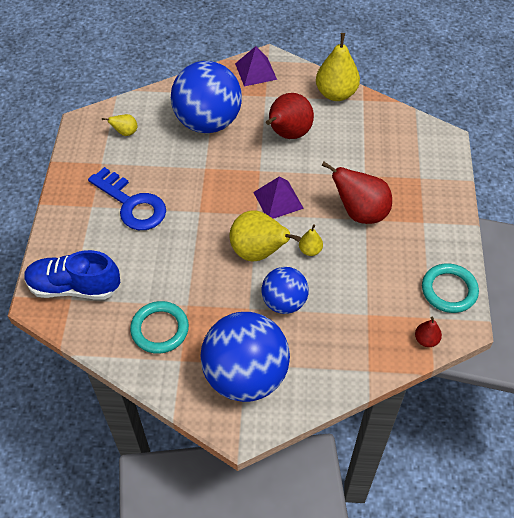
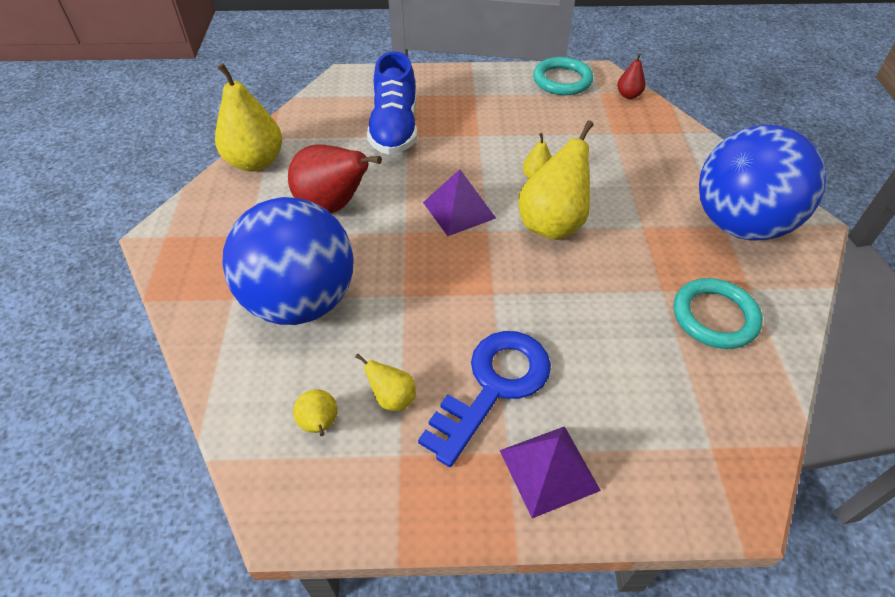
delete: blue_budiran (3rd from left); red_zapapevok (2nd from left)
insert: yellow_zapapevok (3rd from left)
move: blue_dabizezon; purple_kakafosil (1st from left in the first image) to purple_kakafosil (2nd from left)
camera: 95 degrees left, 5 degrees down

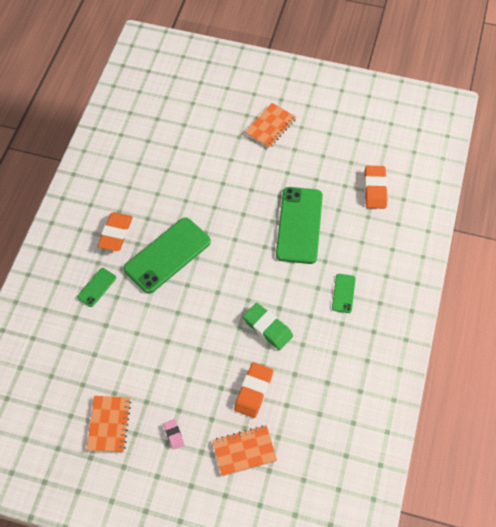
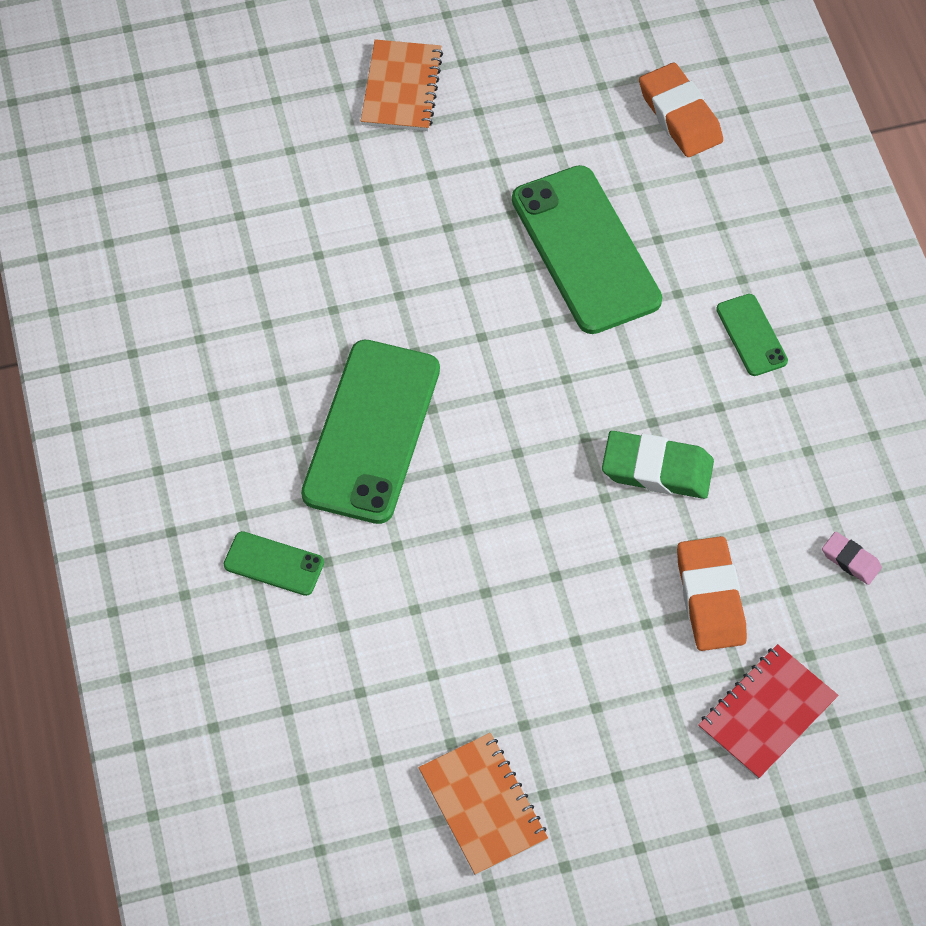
delete: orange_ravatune (1st from left)
move: pink_ravatune
recolor: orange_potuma (2nd from left) to red_potuma
rotate: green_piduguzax (1st from left) 75 degrees counterclockwise
camera: 30 degrees left, 0 degrees up

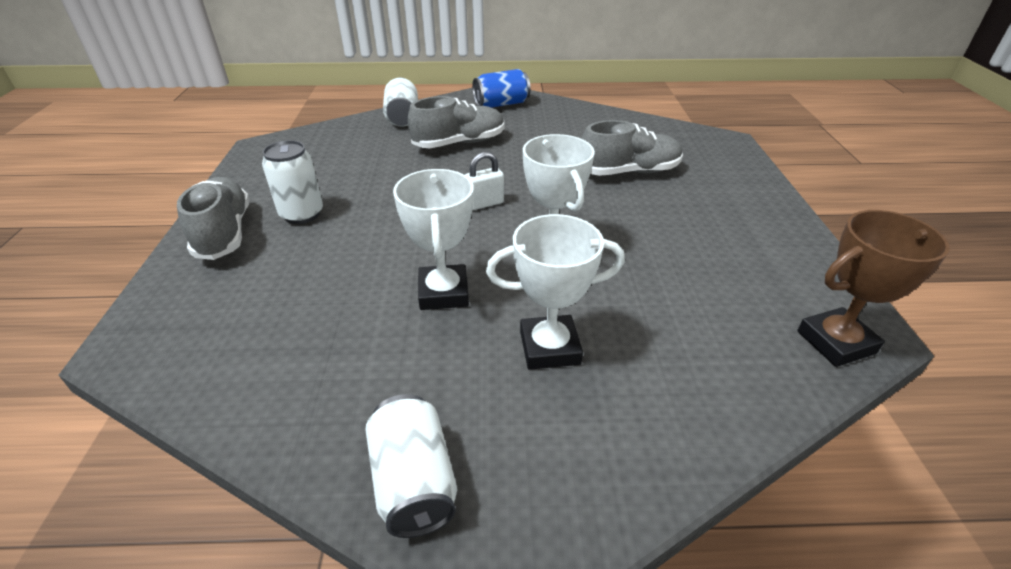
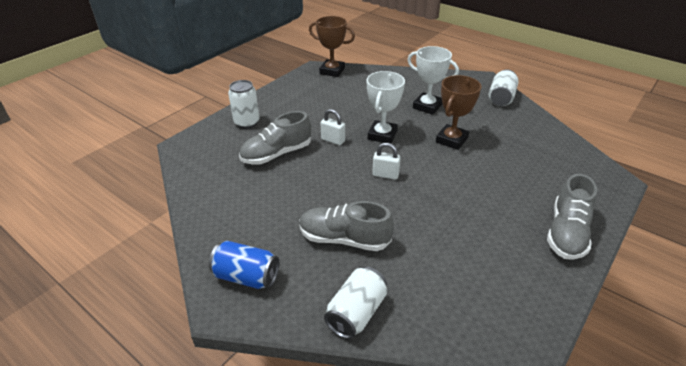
insert: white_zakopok (1st from left)
move: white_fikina (1st from left)
recolor: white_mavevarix (1st from left) to brown_mavevarix (2nd from left)
rotate: grey_dabizezon (3rd from left in the first image) 60 degrees counterclockwise
camera: 140 degrees left, 0 degrees up

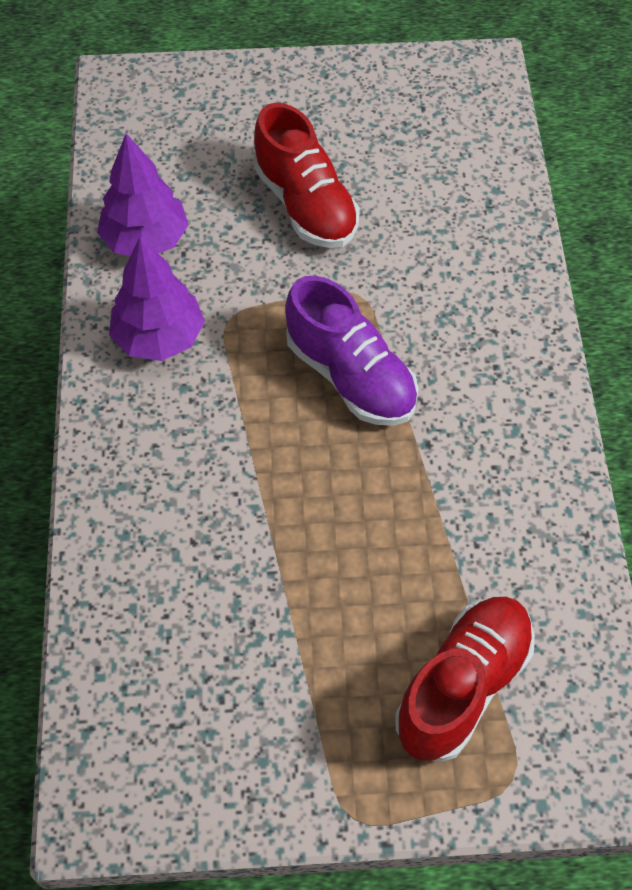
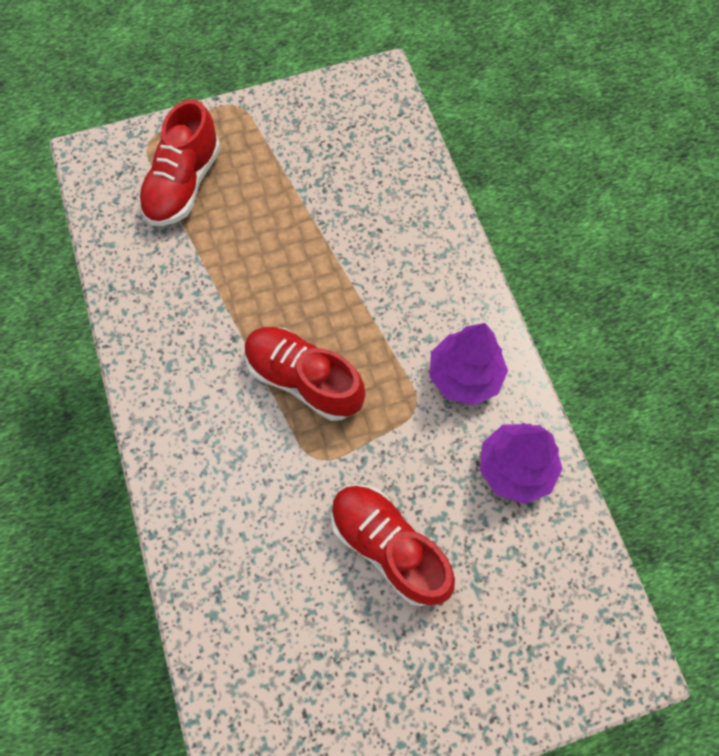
recolor: purple_dabizezon to red_dabizezon (2nd from left)
camera: 165 degrees right, 10 degrees up

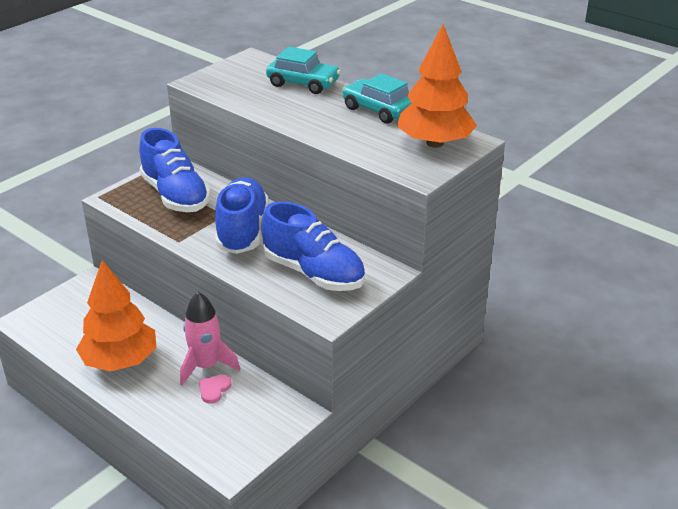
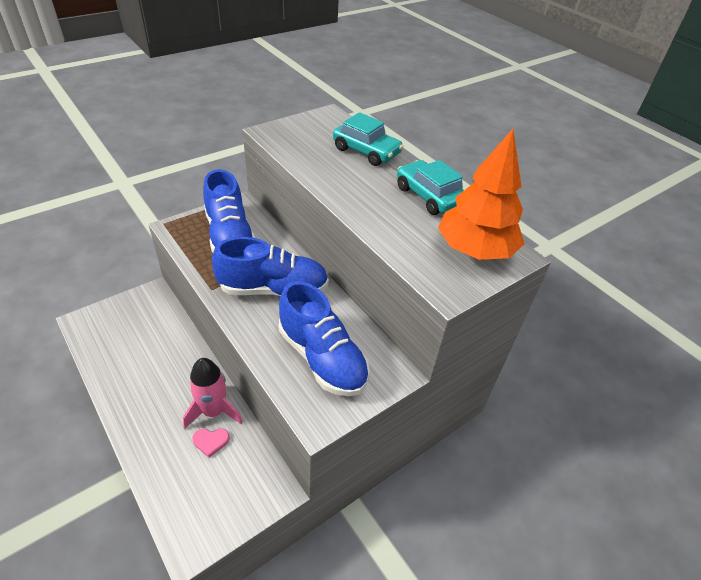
delete: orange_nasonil (1st from left)
rotate: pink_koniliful 135 degrees counterclockwise; blue_dabizezon (2nd from left) 75 degrees clockwise
camera: 10 degrees right, 10 degrees up

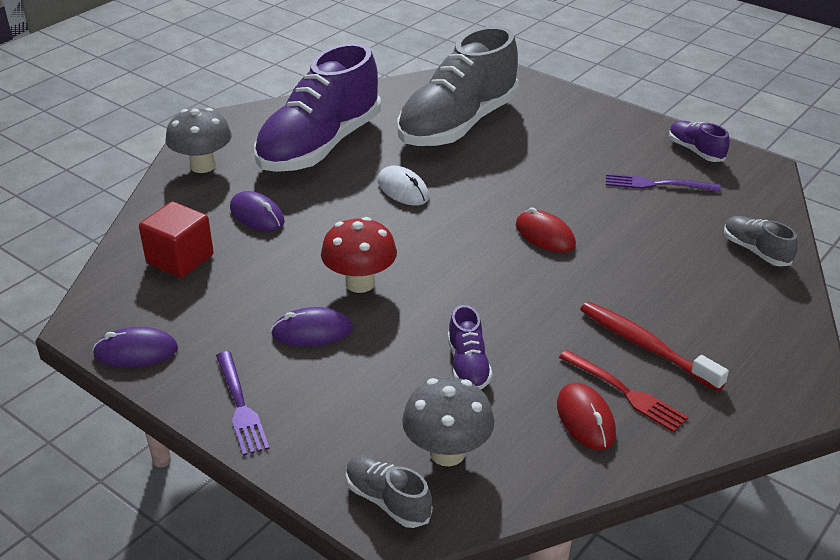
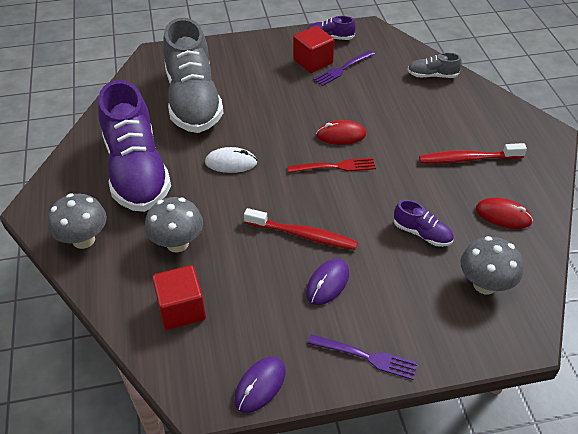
delete: grey_dabizezon (1st from left)
insert: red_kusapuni (2nd from left)
move: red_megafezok
replace: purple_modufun (2nd from left) to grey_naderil (2nd from left); red_naderil to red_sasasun (1st from left)
camera: 50 degrees left, 10 degrees up

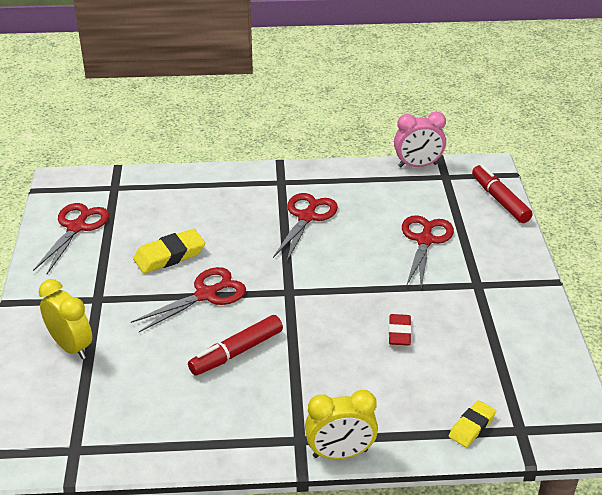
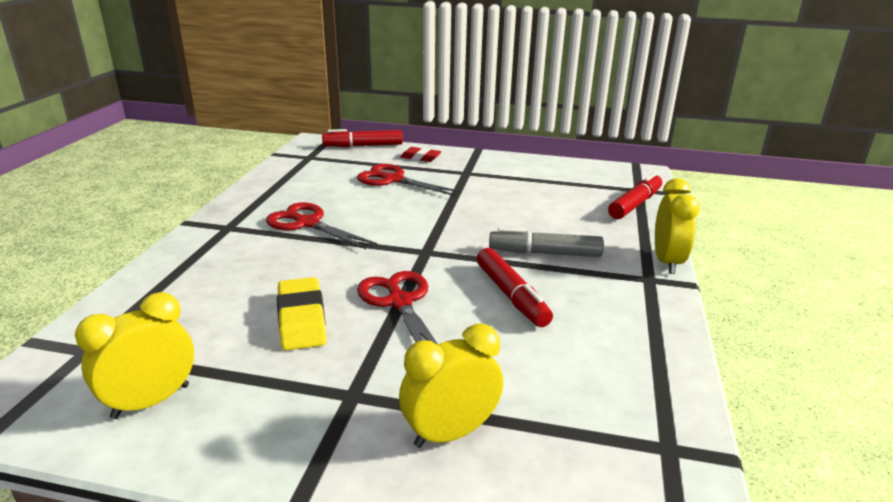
delete: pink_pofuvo
insert: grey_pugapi
move: red_ravatune
replace: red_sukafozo (1st from left) to yellow_pofuvo (1st from left); yellow_ravatune (2nd from left) to red_pugapi (3rd from left)
camera: 75 degrees left, 10 degrees down

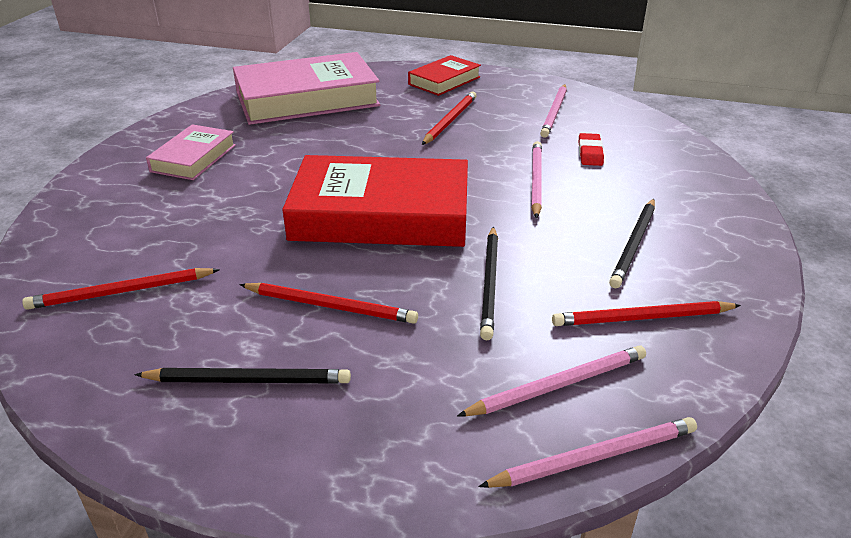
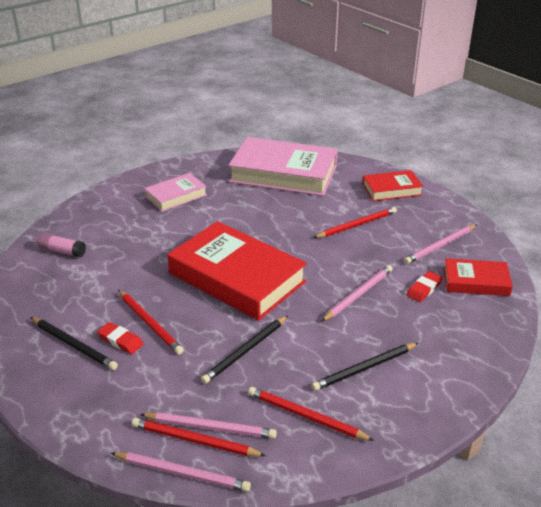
insert: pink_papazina; red_ravatune (1st from left); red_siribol (3rd from left)
move: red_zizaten (1st from left in the first image) to red_zizaten (2nd from left)
camera: 35 degrees right, 0 degrees up

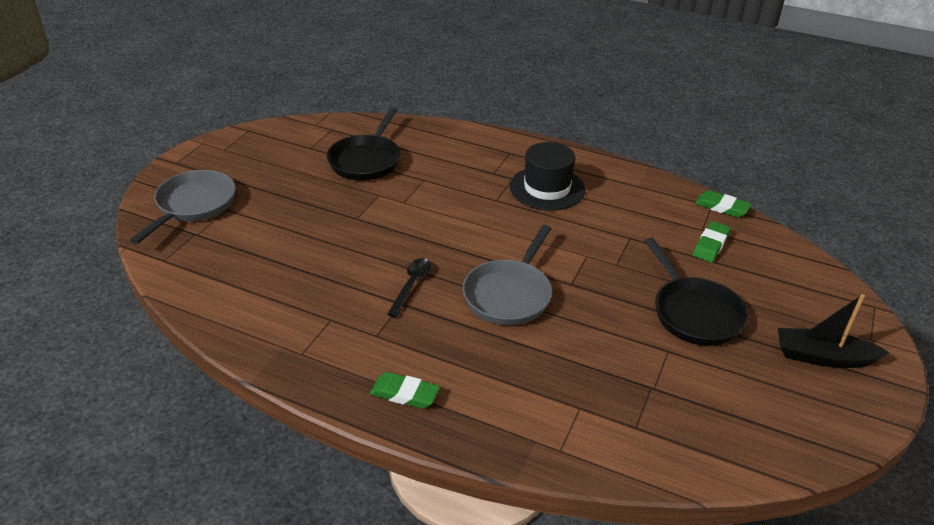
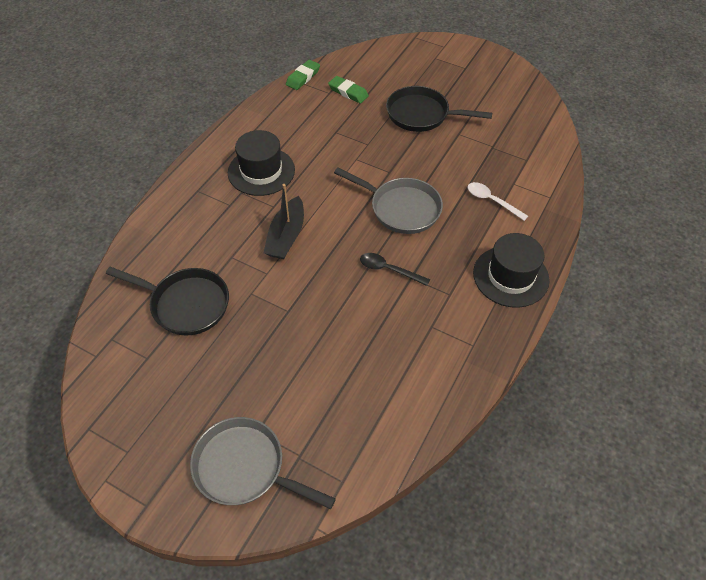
insert: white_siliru
move: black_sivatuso
replace: green_ravatune (1st from left) to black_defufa (2nd from left)
rotate: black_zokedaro (2nd from left) 150 degrees counterclockwise
camera: 85 degrees left, 15 degrees up

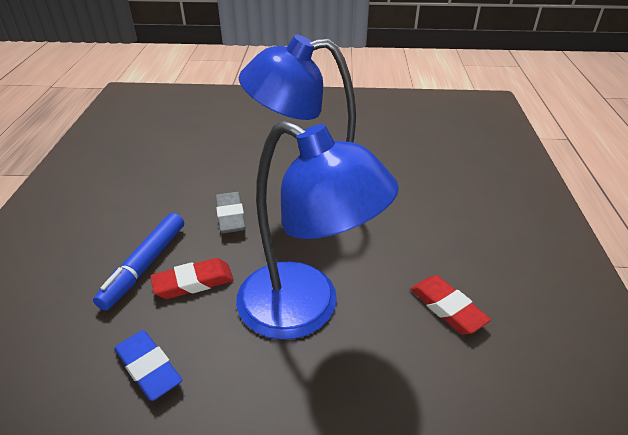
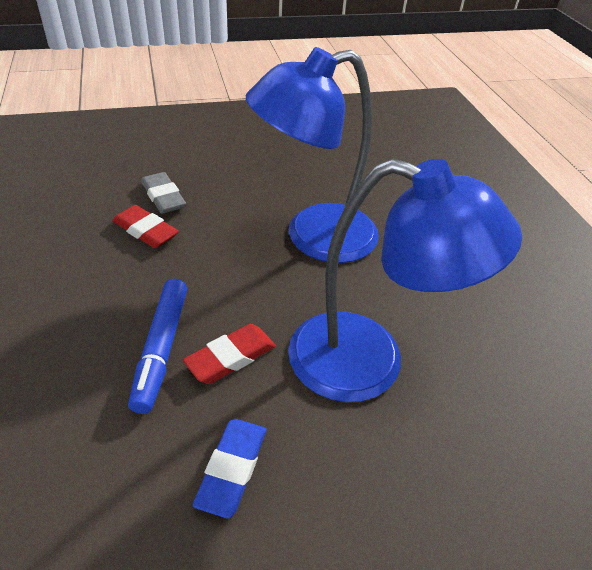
move: grey_ravatune; red_ravatune (2nd from left in the first image) to red_ravatune (1st from left)
rotate: blue_ravatune 75 degrees clockwise
camera: 20 degrees left, 5 degrees up

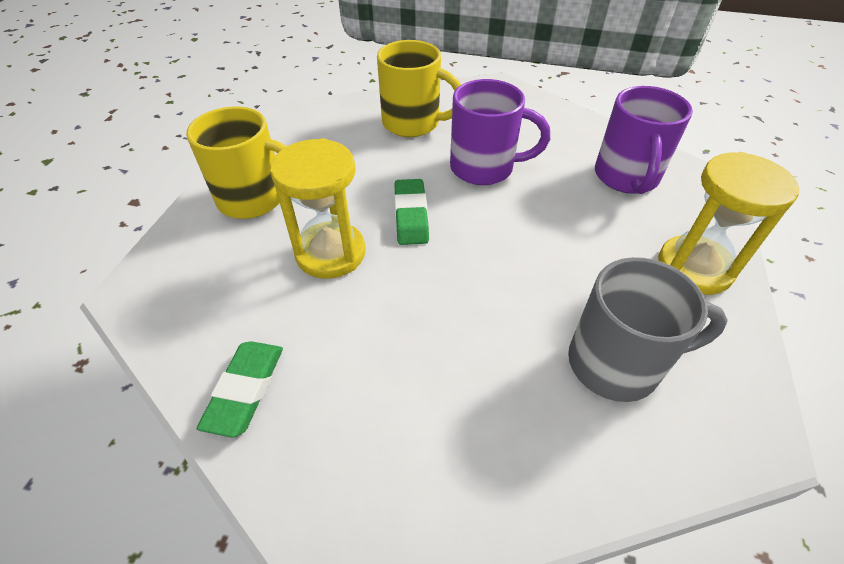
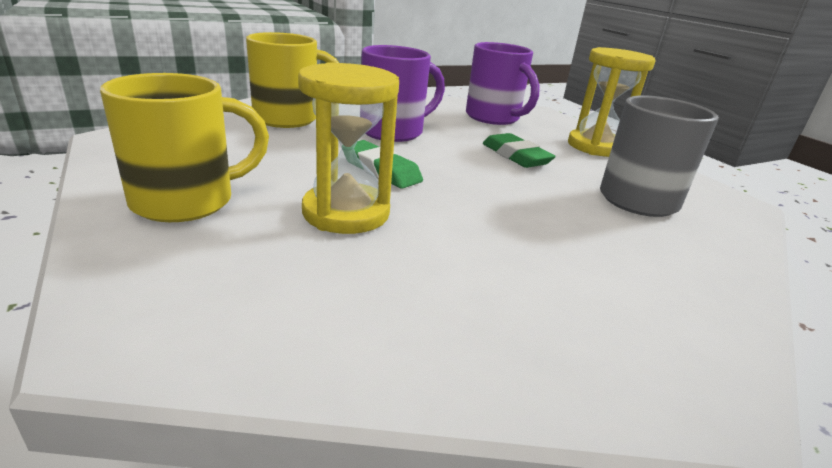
move: green_ravatune (1st from left in the first image) to green_ravatune (2nd from left)
camera: 45 degrees left, 20 degrees down

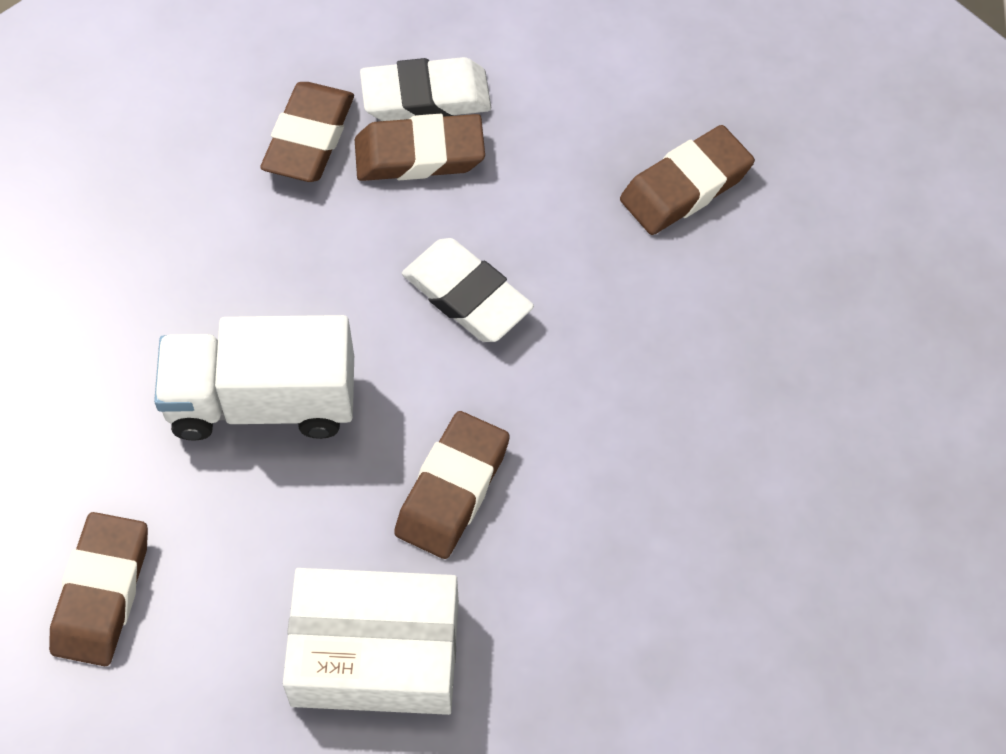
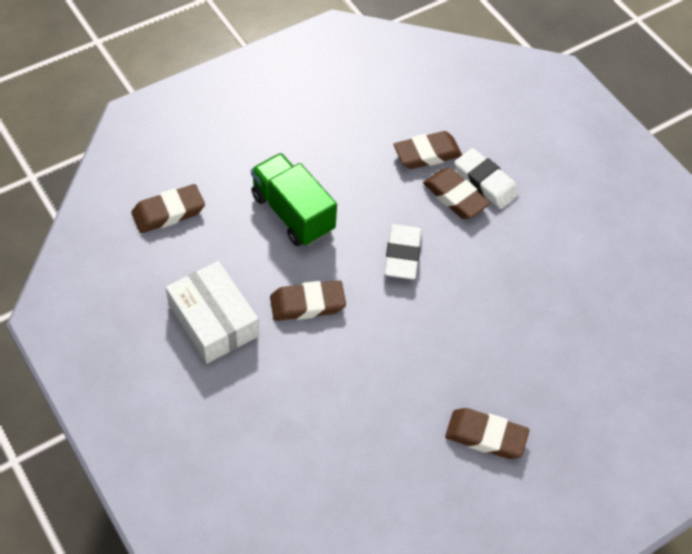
move: brown_ravatune (5th from left)
recolor: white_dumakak to green_dumakak
camera: 50 degrees right, 5 degrees down

